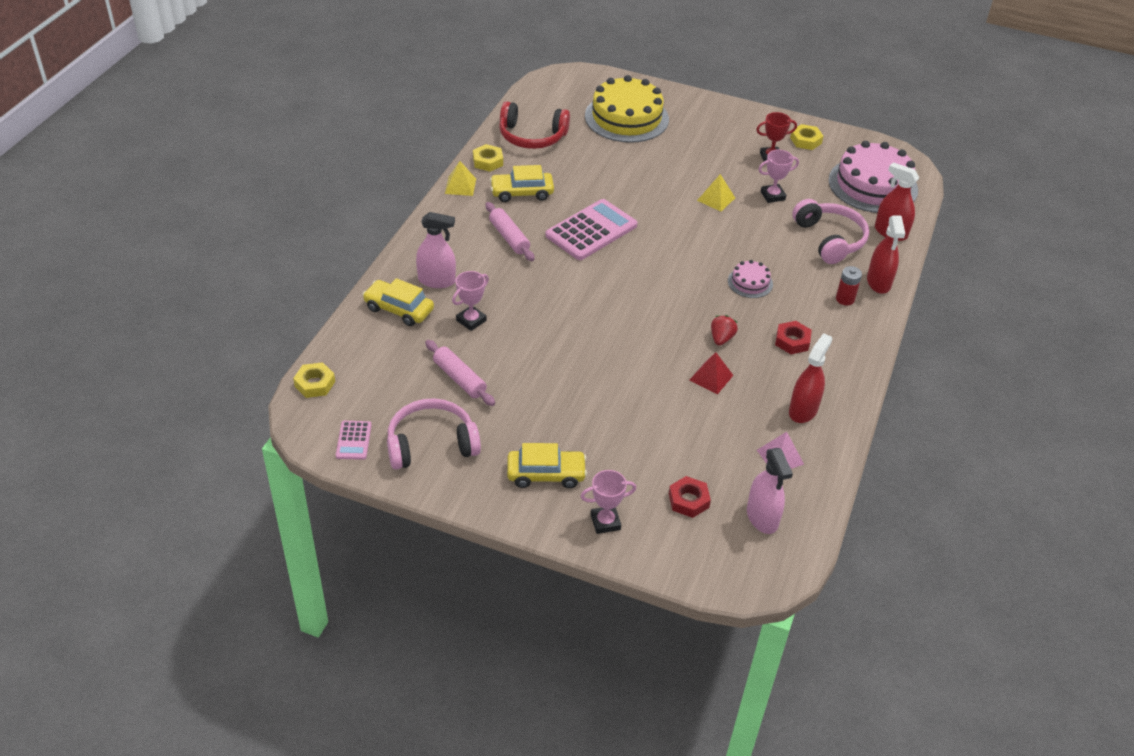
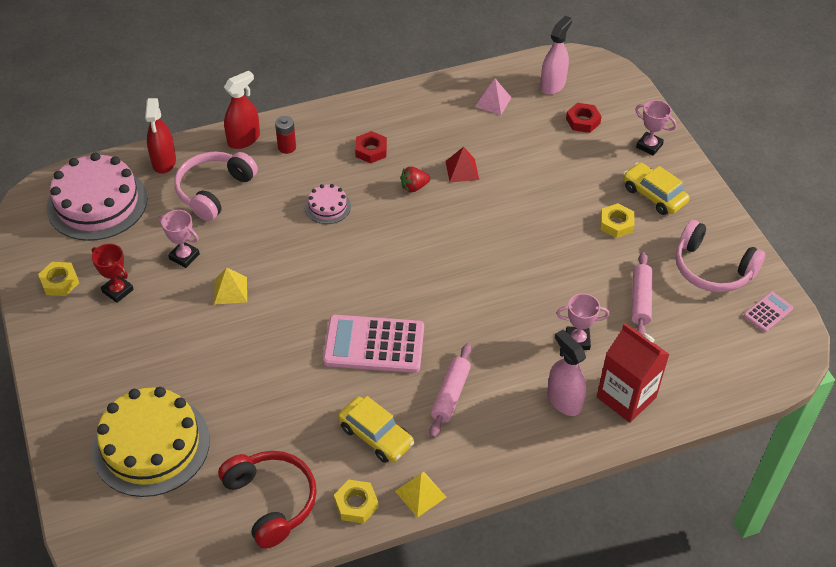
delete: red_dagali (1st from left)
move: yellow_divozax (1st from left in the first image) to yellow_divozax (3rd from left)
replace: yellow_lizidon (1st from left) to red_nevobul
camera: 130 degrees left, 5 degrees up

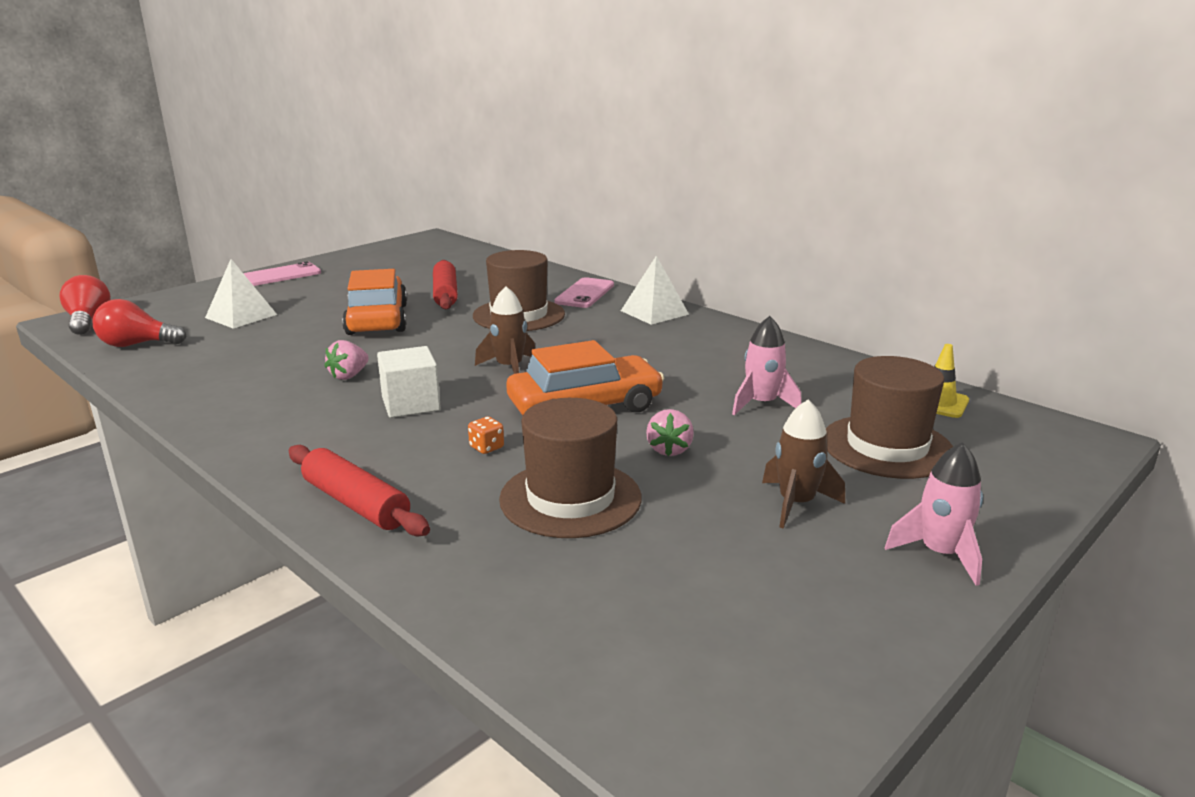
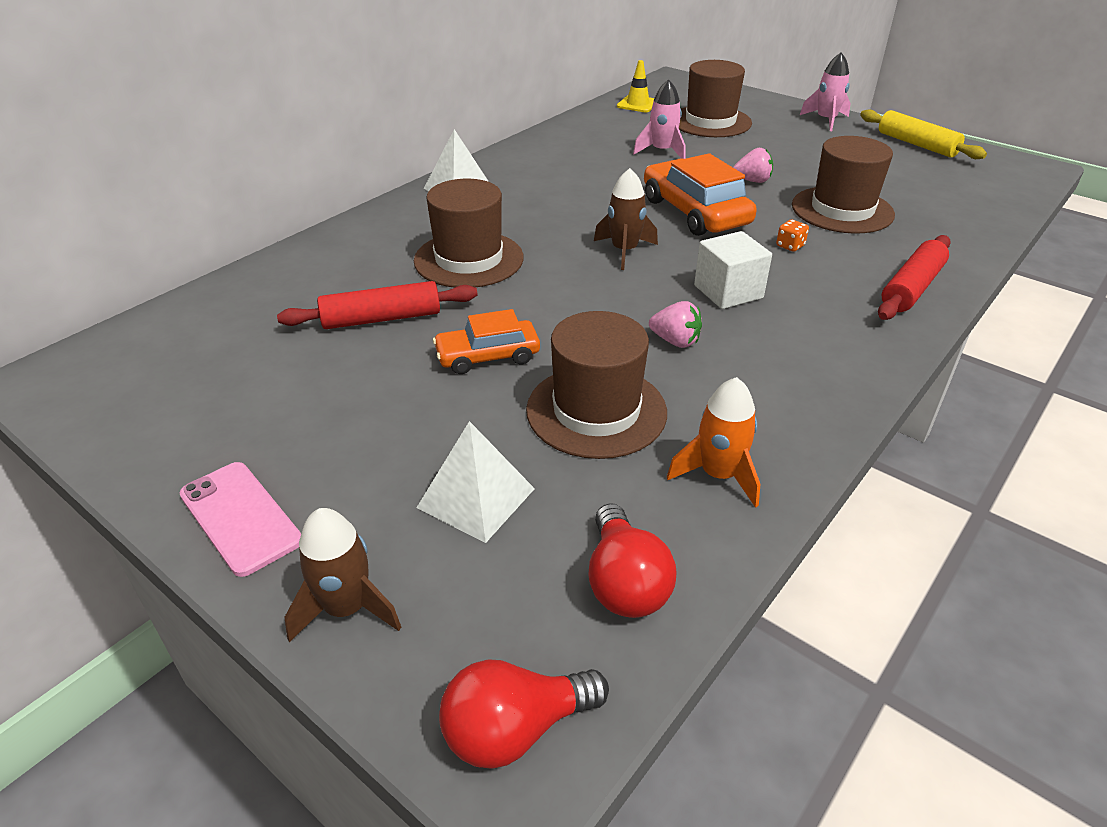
delete: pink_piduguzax (2nd from left)
insert: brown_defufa (2nd from left); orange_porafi; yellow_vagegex
move: brown_porafi (2nd from left in the first image) to brown_porafi (1st from left)
resize: orange_lizidon (1st from left) x0.61
camera: 95 degrees left, 15 degrees up

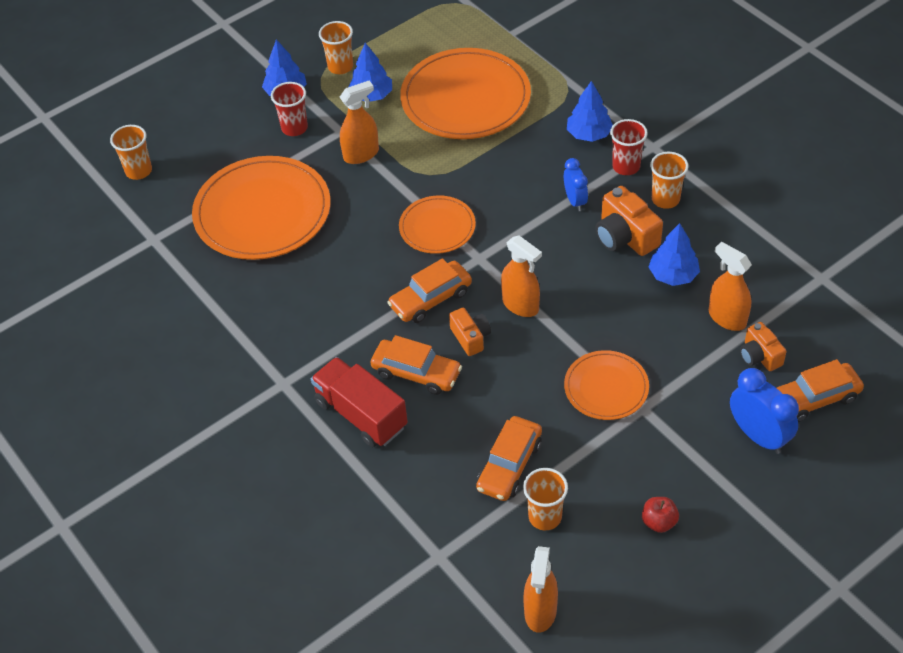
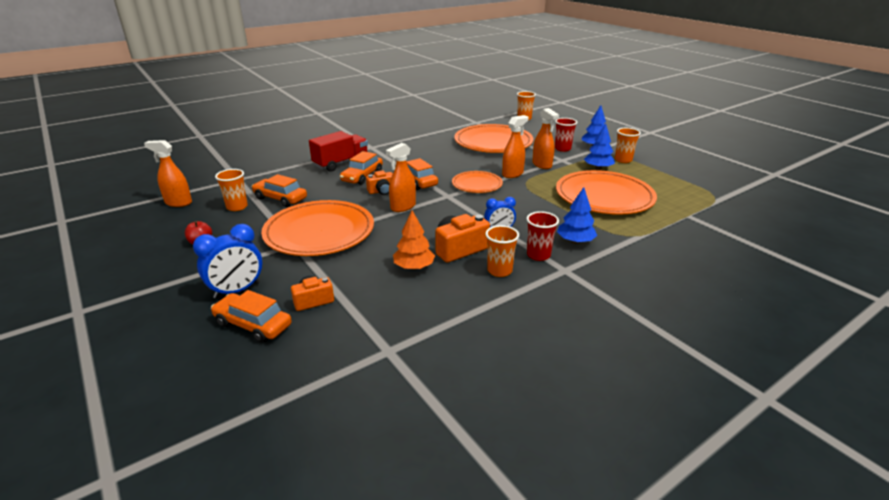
move: orange_dagali (4th from left in the first image) to orange_dagali (3rd from left)
recolor: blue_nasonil (4th from left) to orange_nasonil
rotate: orange_lizidon (4th from left in the first image) 45 degrees counterclockwise
resize: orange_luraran (4th from left in the first image) x1.83
camera: 90 degrees right, 20 degrees down

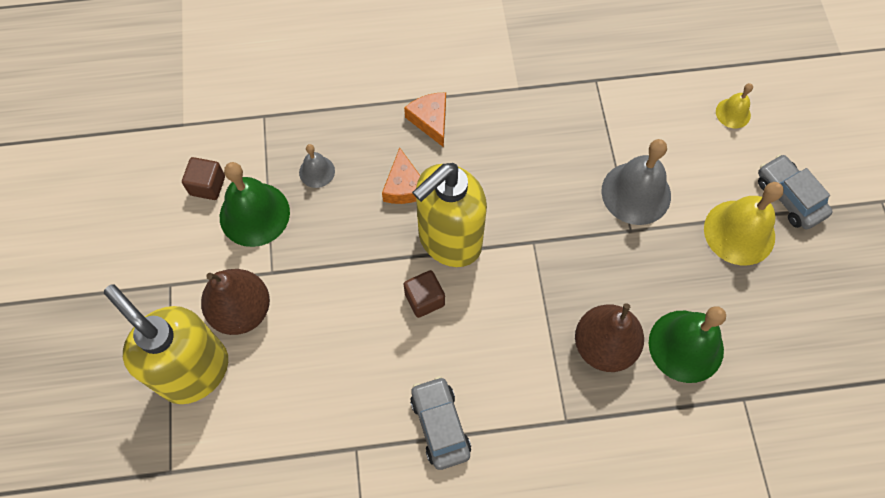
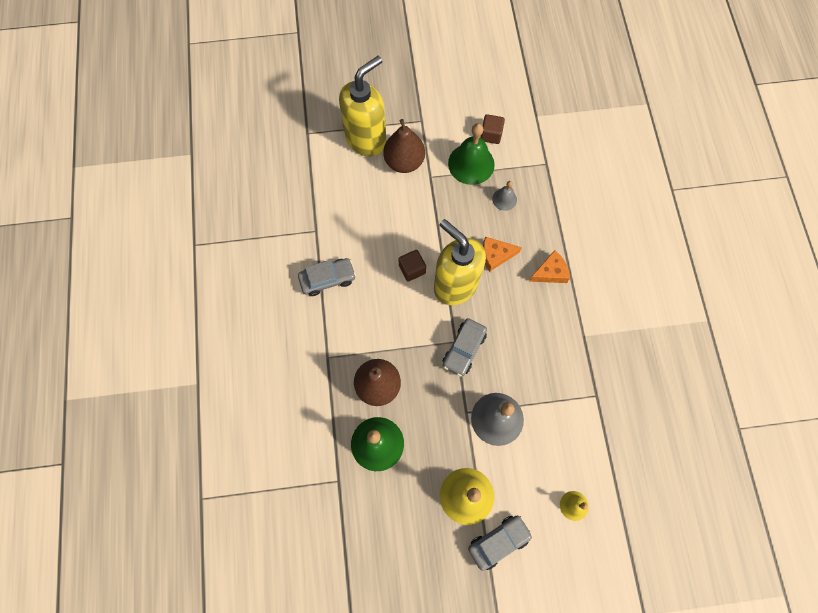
insert: grey_lizidon (2nd from left)
camera: 90 degrees right, 5 degrees up

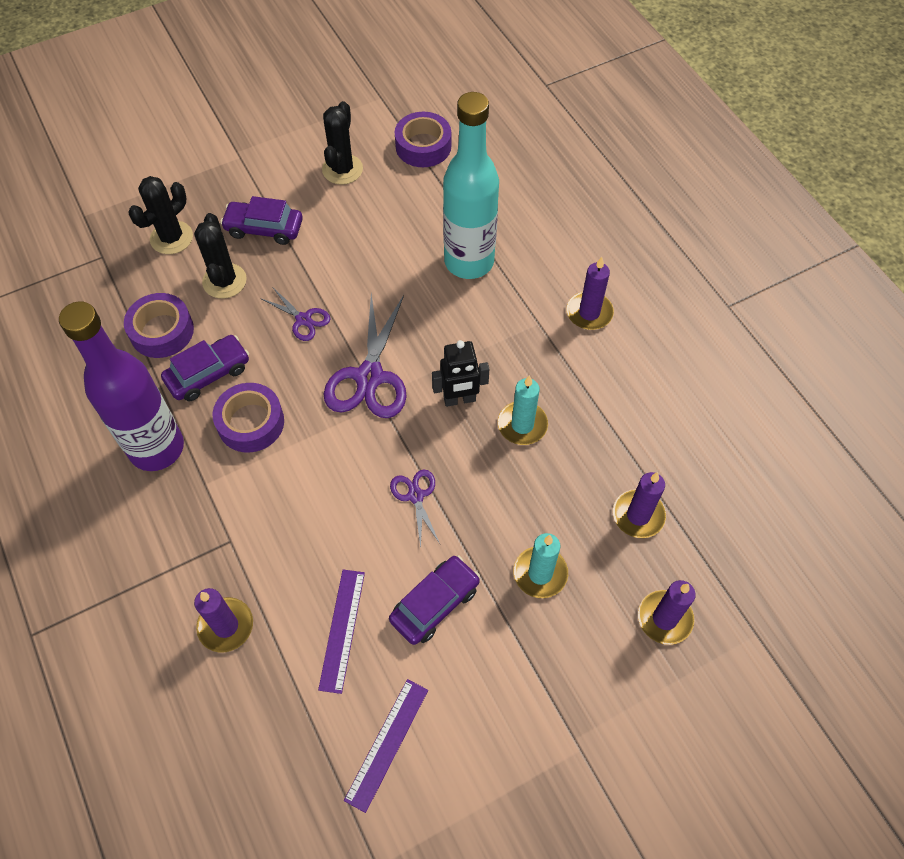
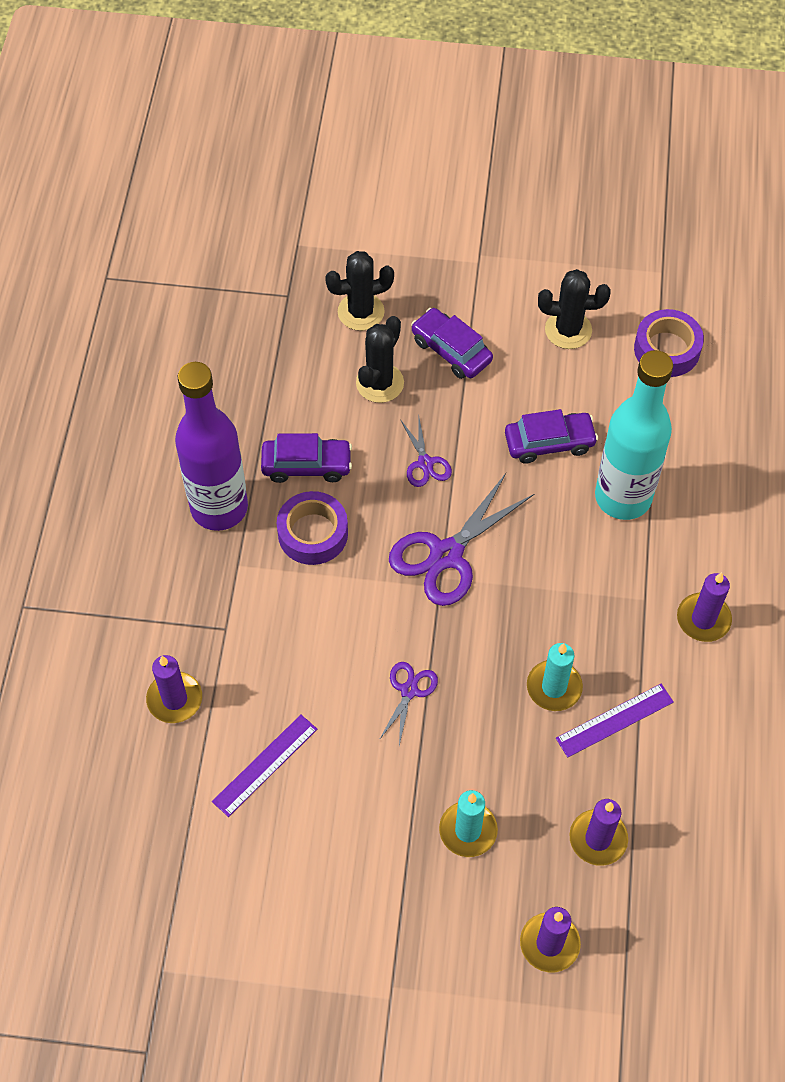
delete: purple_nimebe (1st from left); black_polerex
move: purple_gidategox (2nd from left); purple_lizidon (3rd from left)
rotate: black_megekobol (3rd from left) 45 degrees clockwise
camera: 35 degrees right, 0 degrees up

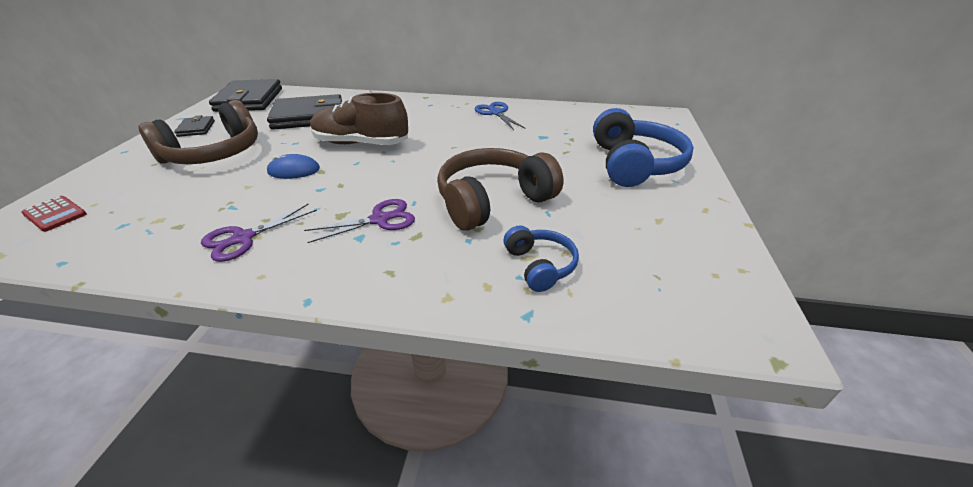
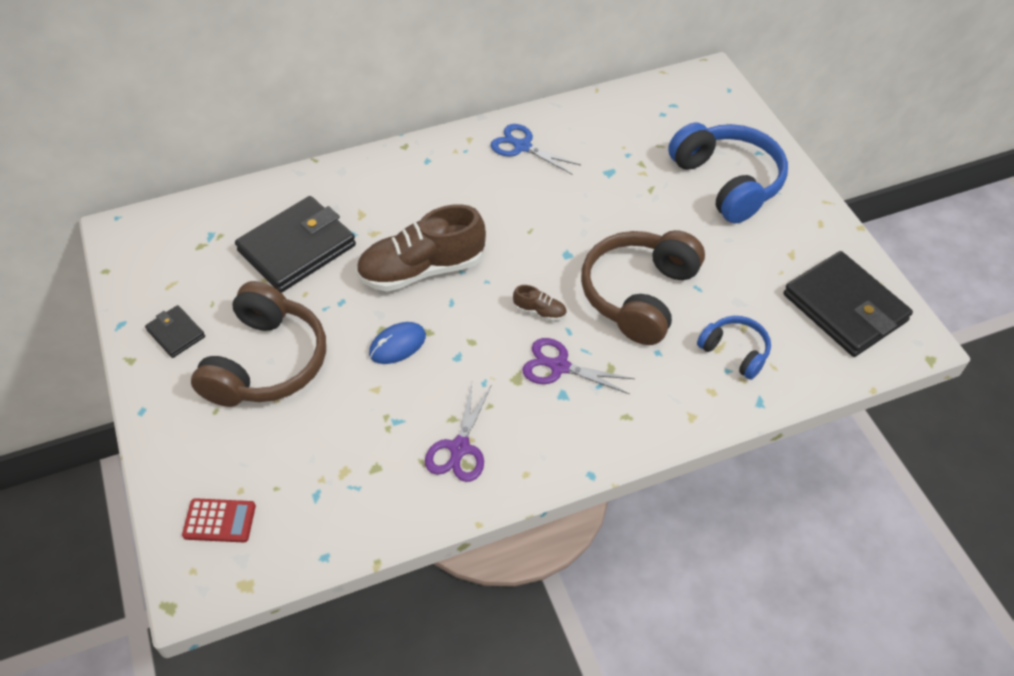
insert: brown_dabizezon (2nd from left)
move: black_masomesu (2nd from left in the first image) to black_masomesu (3rd from left)
rotate: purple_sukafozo (2nd from left) 105 degrees counterclockwise
camera: 30 degrees left, 15 degrees up

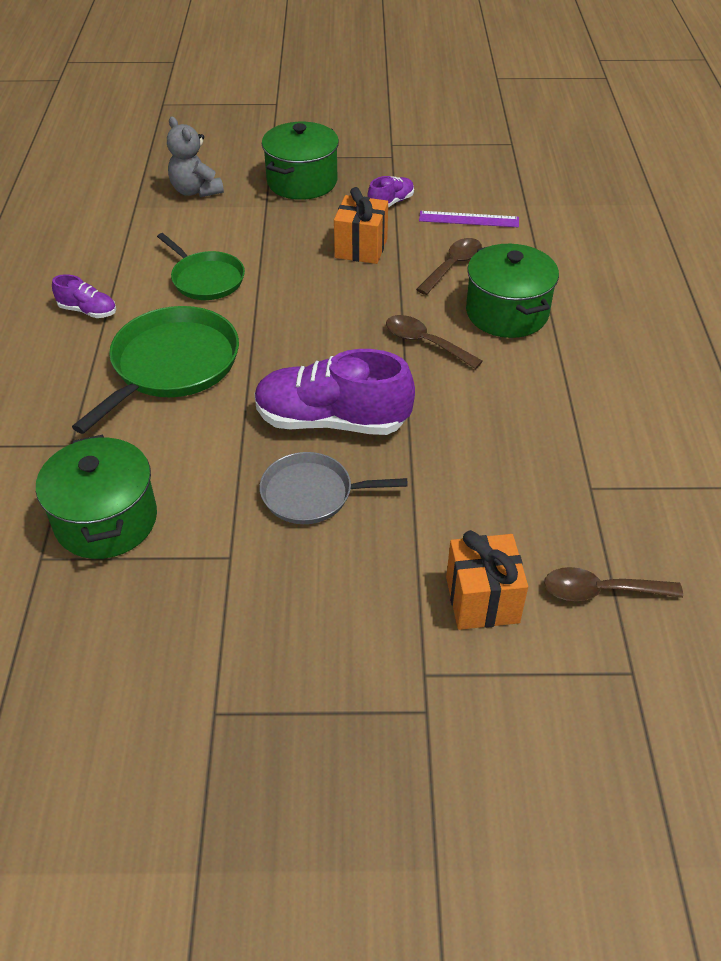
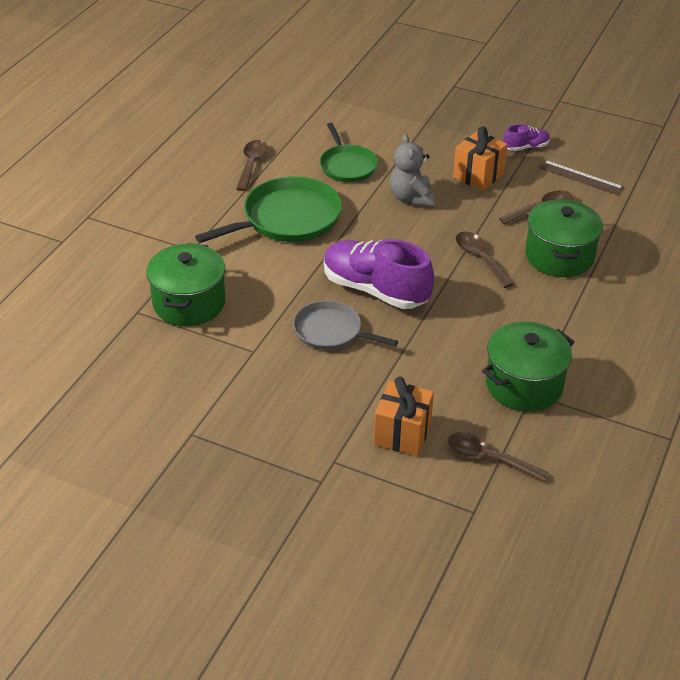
move: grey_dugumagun; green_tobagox (2nd from left)
replace: purple_dabizezon (1st from left) to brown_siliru (1st from left)
recolor: purple_gidategox to brown_gidategox
camera: 25 degrees right, 5 degrees down

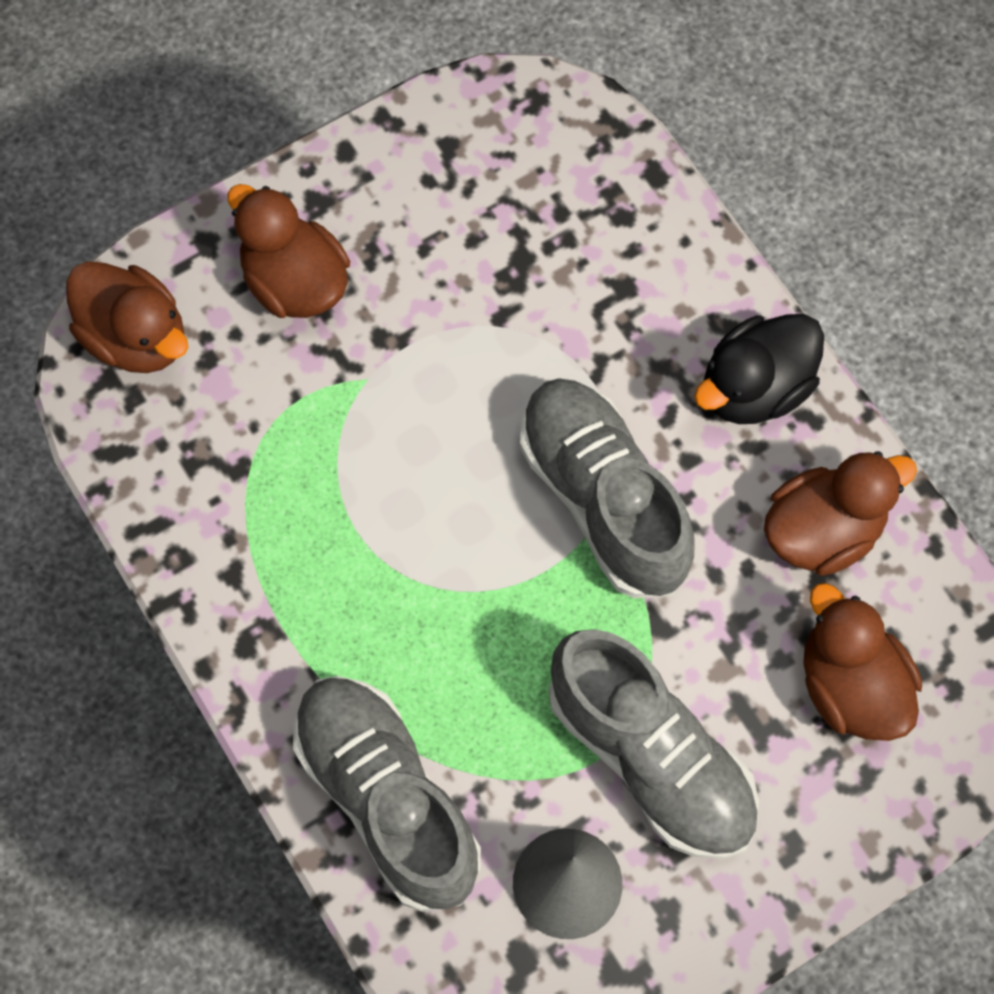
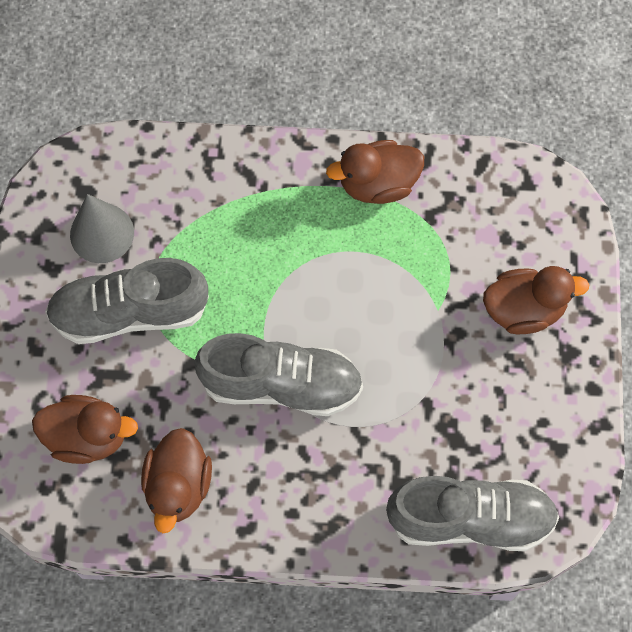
delete: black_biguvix
move: brown_biguvix (1st from left in the first image) to brown_biguvix (3rd from left); grey_dabizezon (1st from left in the first image) to grey_dabizezon (3rd from left)
camera: 125 degrees right, 0 degrees up

